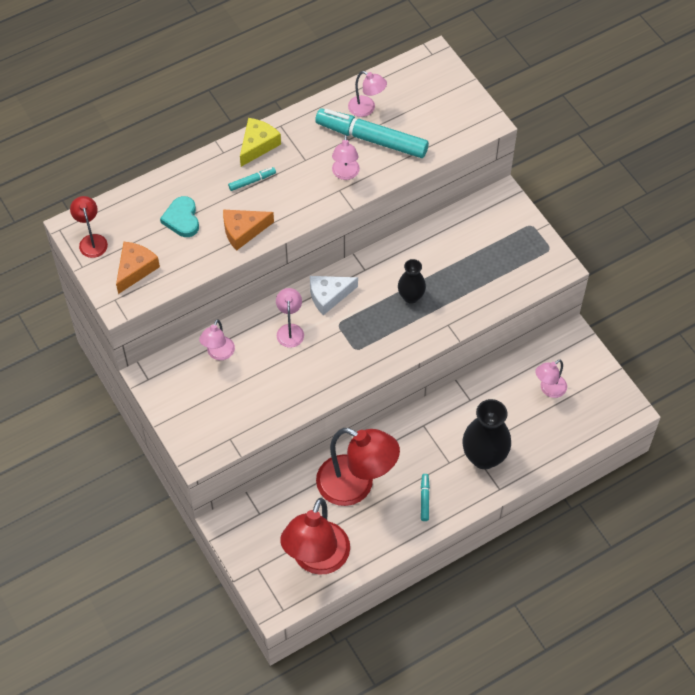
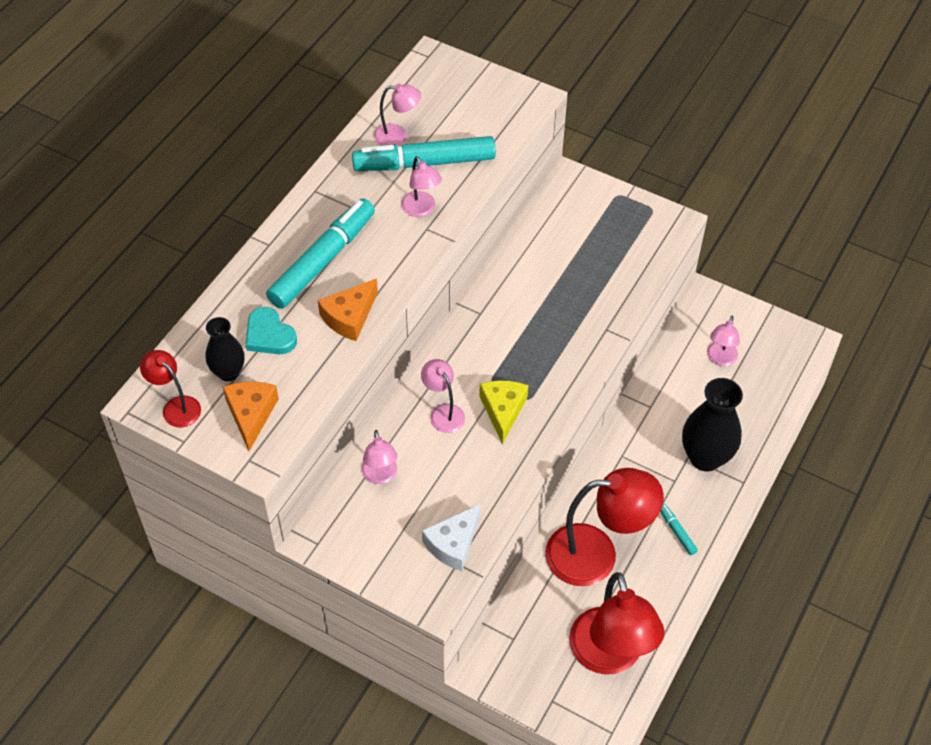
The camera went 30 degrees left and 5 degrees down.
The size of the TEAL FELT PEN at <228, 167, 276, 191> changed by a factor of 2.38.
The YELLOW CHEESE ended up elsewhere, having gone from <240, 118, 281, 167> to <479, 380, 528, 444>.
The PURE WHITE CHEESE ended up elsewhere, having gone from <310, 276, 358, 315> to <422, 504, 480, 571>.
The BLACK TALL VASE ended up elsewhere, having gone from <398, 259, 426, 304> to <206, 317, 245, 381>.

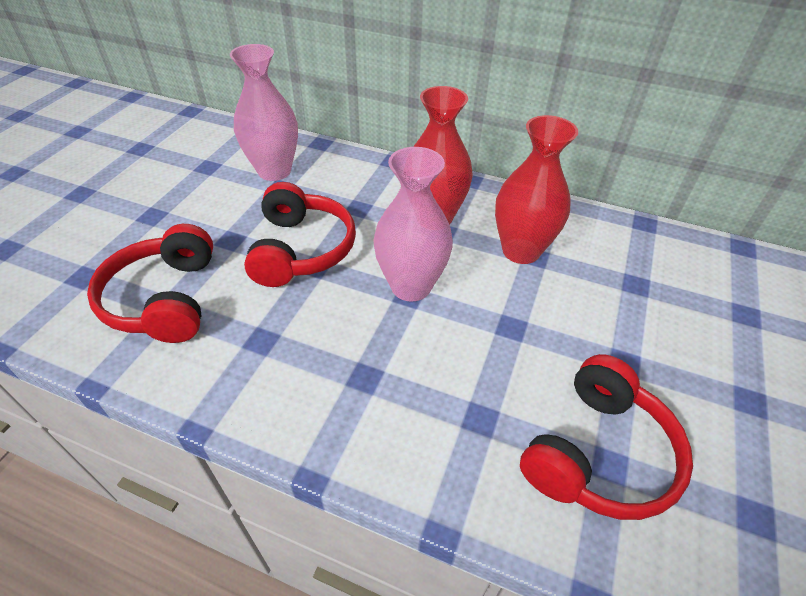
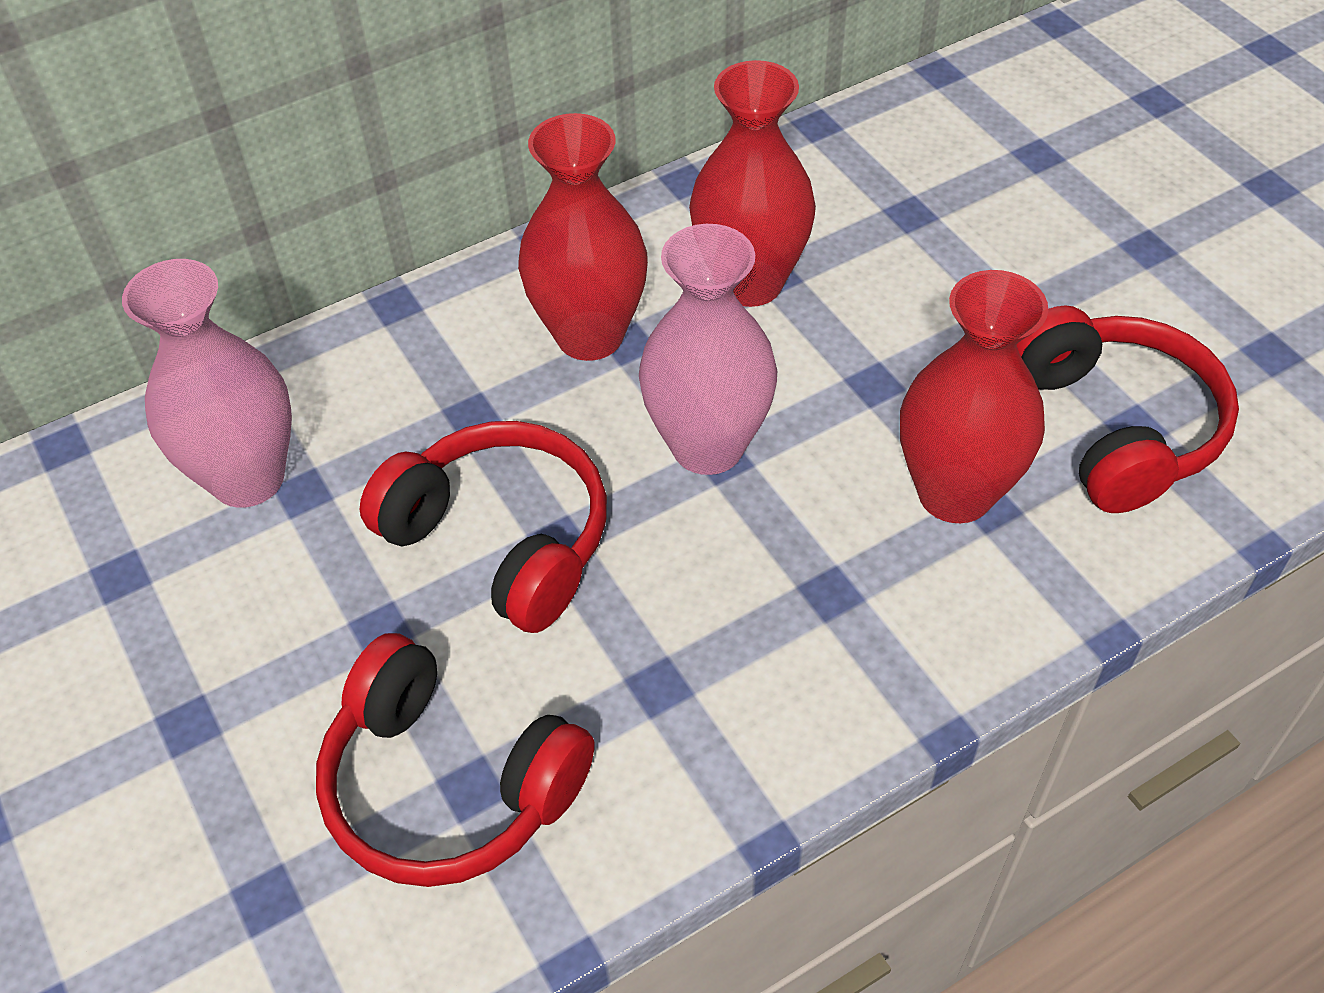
The camera went 50 degrees left and 5 degrees up.
The second view gained the CRIMSON TALL VASE at <900, 270, 1048, 523>.

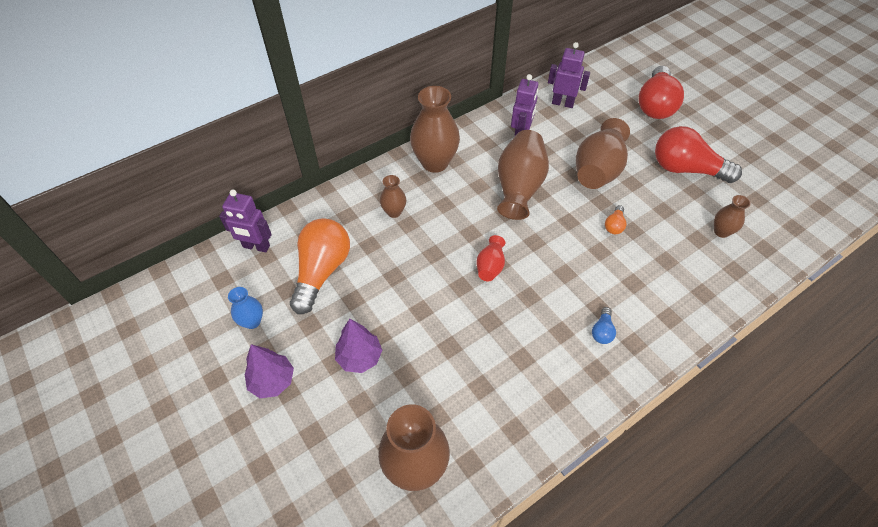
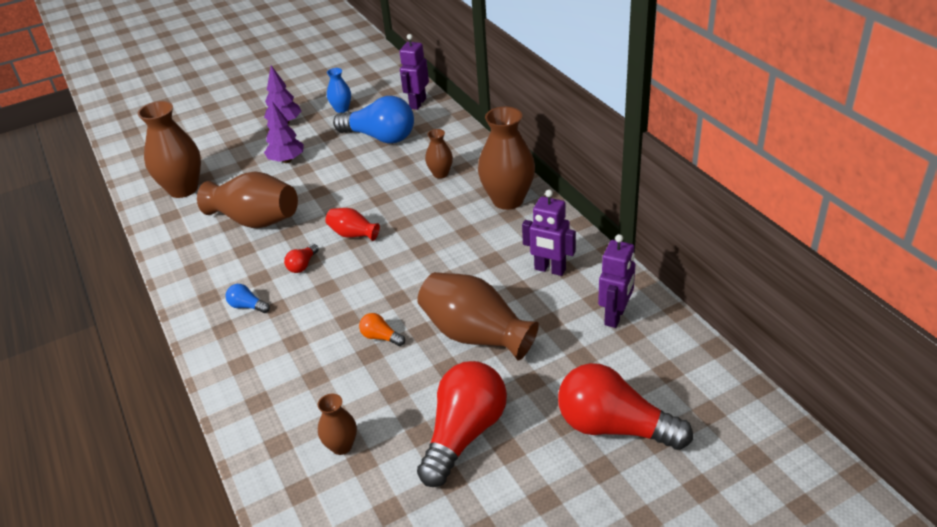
The camera went 100 degrees right and 15 degrees down.
What was the BRIGHT ORANGE LIGHTBULB at <290, 218, 350, 314> turned into the ROYAL BLUE LIGHTBULB at <333, 96, 414, 143>.
The RUSSET TALL VASE ended up elsewhere, having gone from <497, 130, 549, 220> to <197, 171, 298, 228>.
The second view gained the CRIMSON LIGHTBULB at <284, 244, 319, 273>.

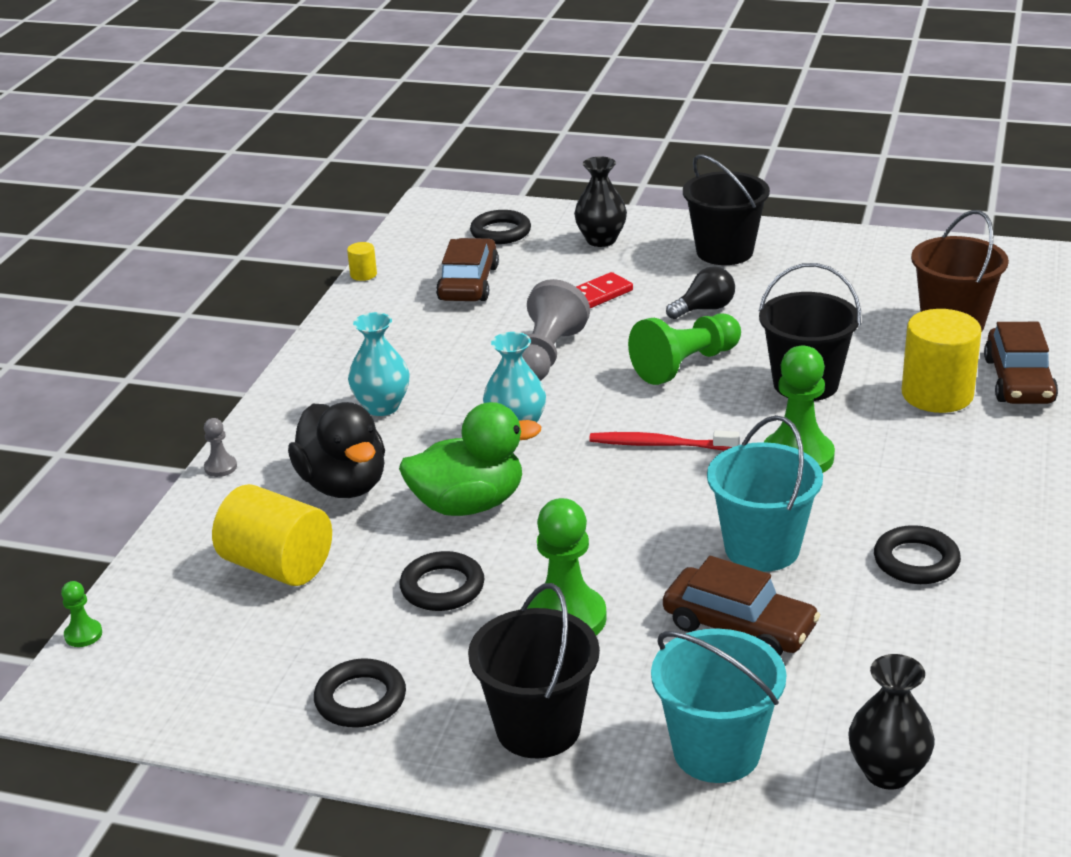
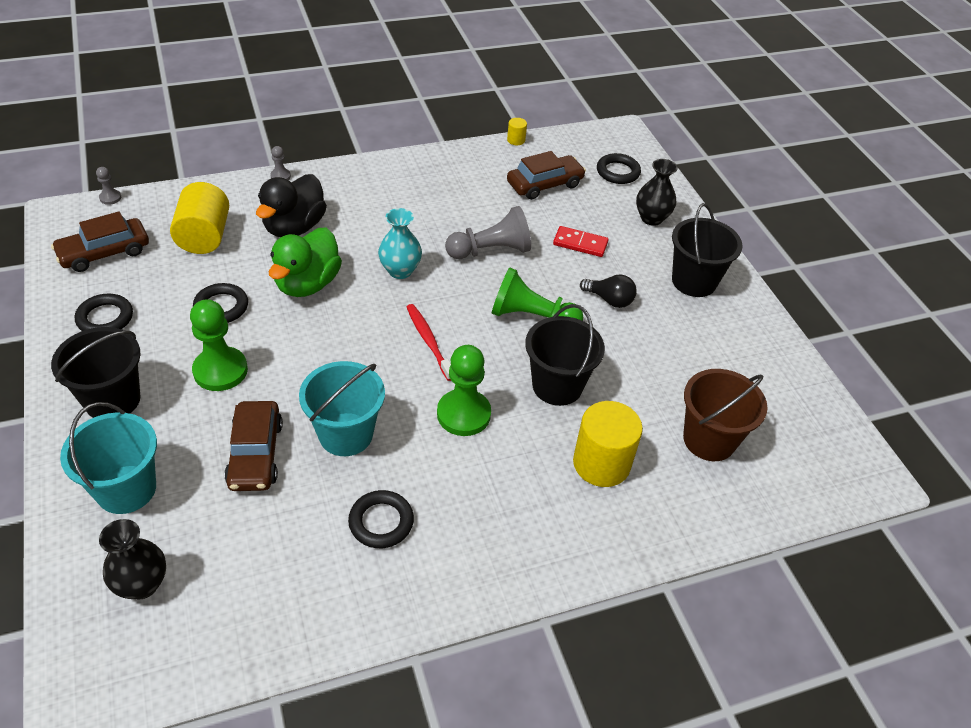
The camera went 50 degrees right and 15 degrees up.
What was the EMERALD GAME PAWN at <61, 581, 102, 647> turned into the ASH-GREY GAME PAWN at <96, 167, 121, 205>.
The second view lost the TEAL TALL VASE at <348, 312, 410, 416>.
The EMERALD DUCK at <399, 402, 541, 516> ended up facing another way, 75 degrees clockwise from before.
The RUSSET AUTOMOBILE ended up elsewhere, having gone from <984, 322, 1058, 404> to <51, 211, 149, 272>.

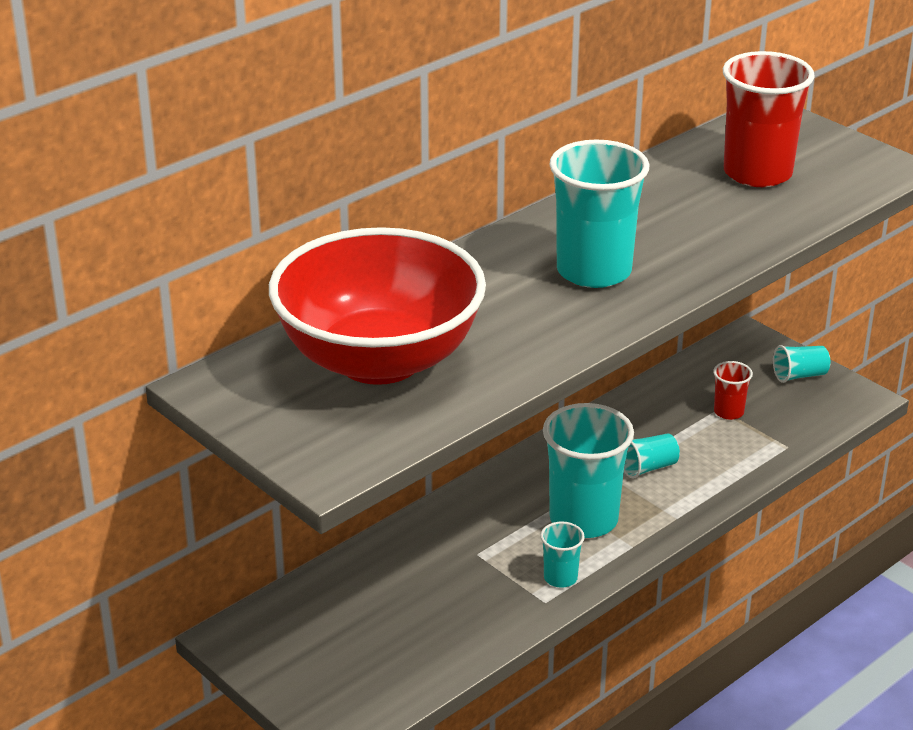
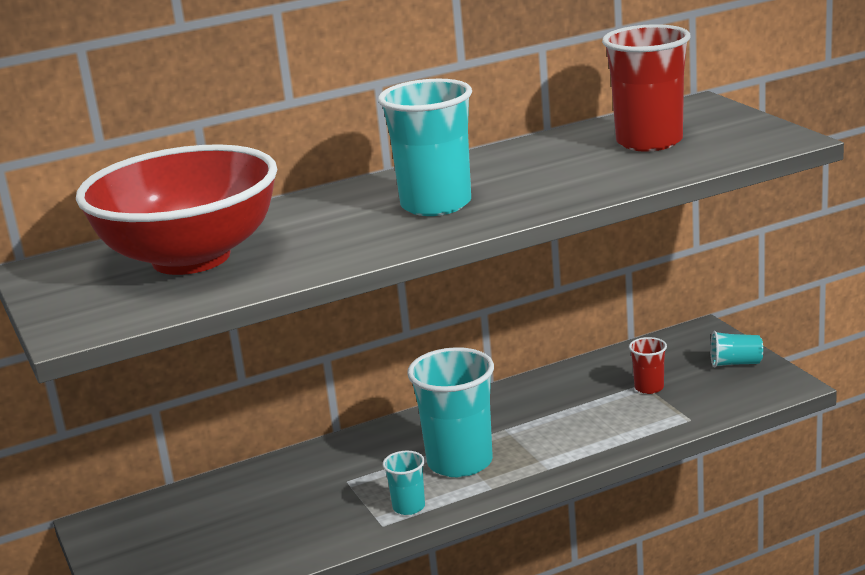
The camera went 20 degrees right and 10 degrees down.
The second view lost the TEAL CUP at <624, 434, 680, 478>.

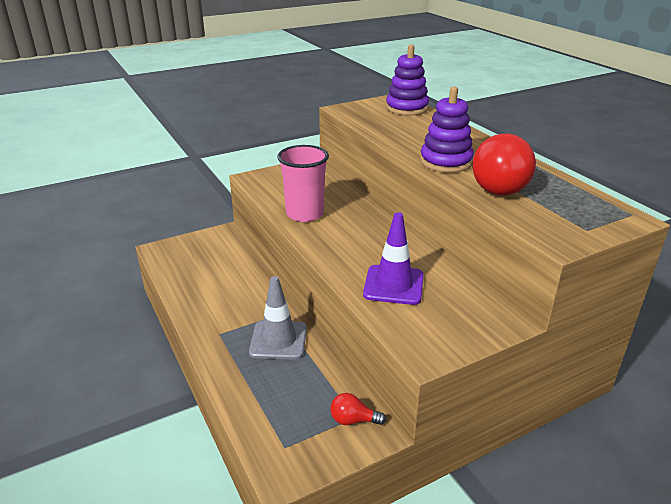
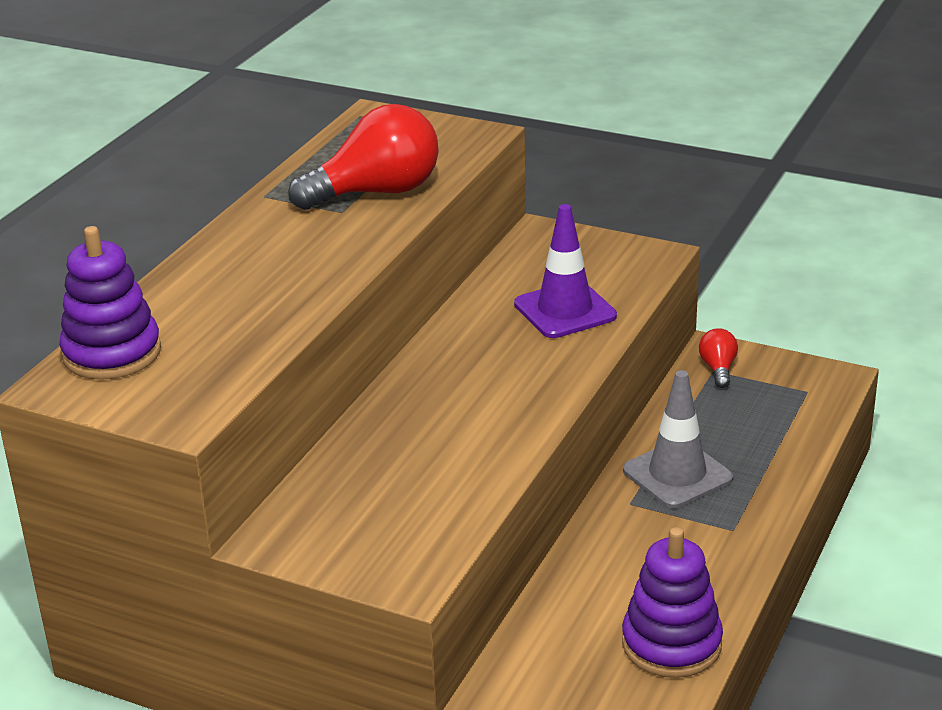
The camera went 125 degrees left and 0 degrees up.
The second view lost the PINK CUP at <277, 145, 329, 222>.
The CRIMSON LIGHTBULB at <330, 393, 386, 425> ended up facing another way, 150 degrees counterclockwise from before.
The PURPLE STACKING RINGS ended up elsewhere, having gone from <420, 86, 474, 173> to <622, 527, 723, 678>.

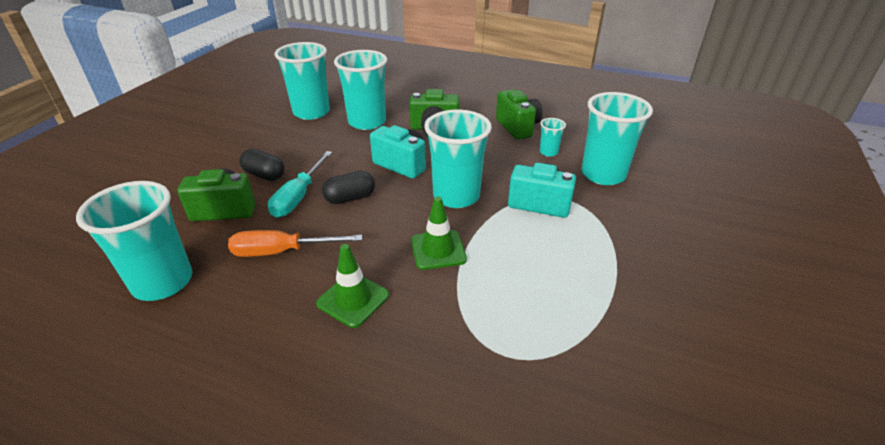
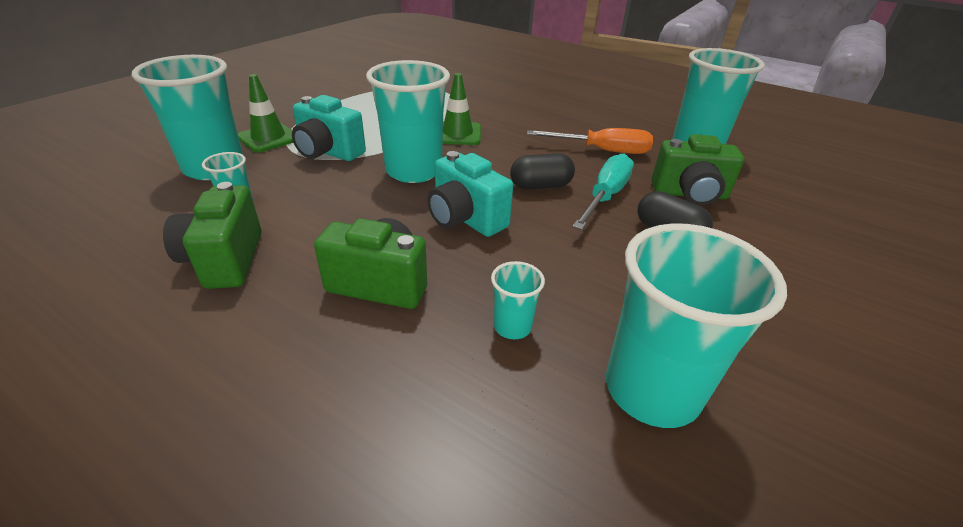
The camera went 170 degrees left and 0 degrees up.
The EMERALD SAFETY CONE ended up elsewhere, having gone from <316, 244, 389, 328> to <238, 74, 293, 153>.
The size of the TEAL CUP at <334, 50, 387, 130> changed by a factor of 0.45.

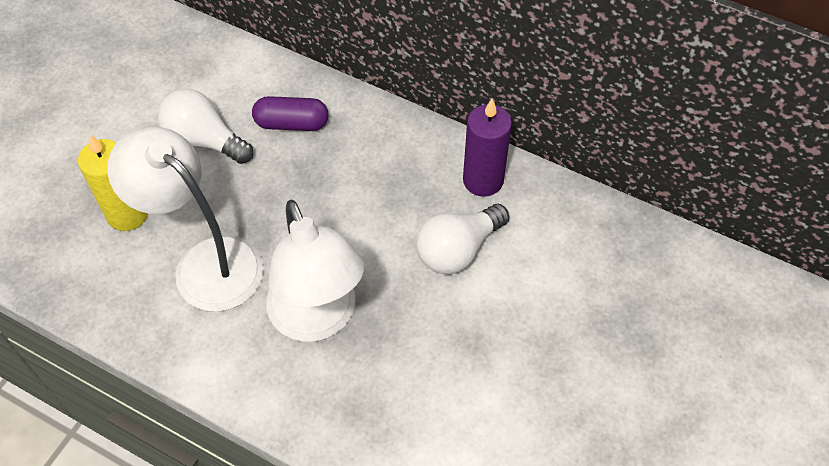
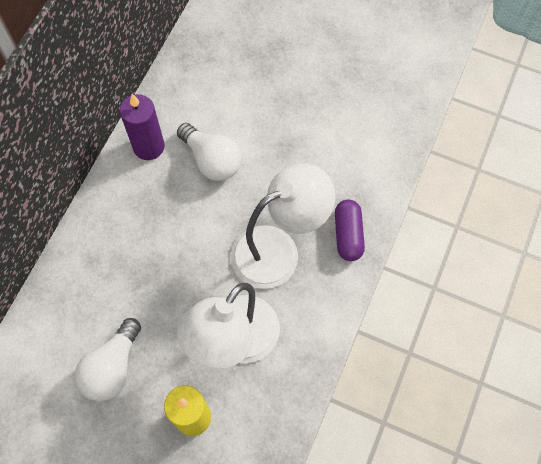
The camera went 95 degrees left and 10 degrees up.
The PURPLE PILL ended up elsewhere, having gone from <252, 96, 329, 131> to <335, 200, 365, 261>.

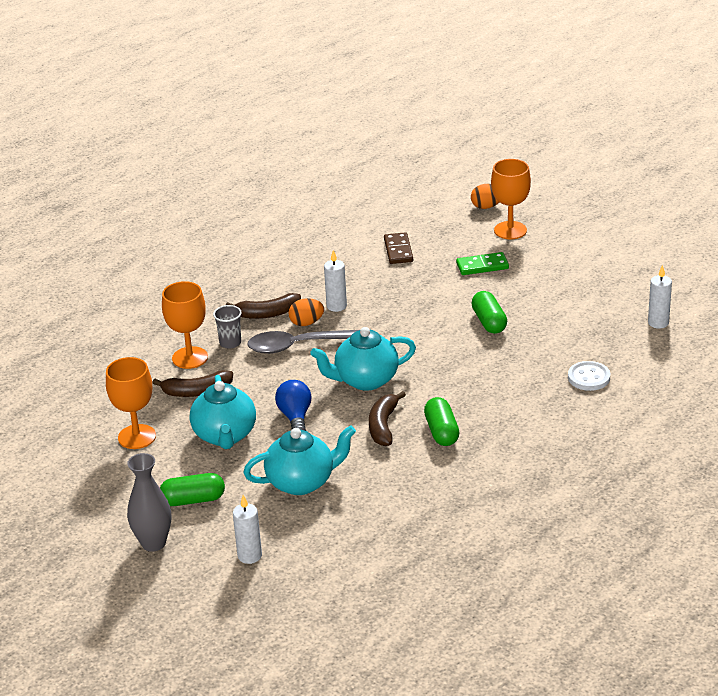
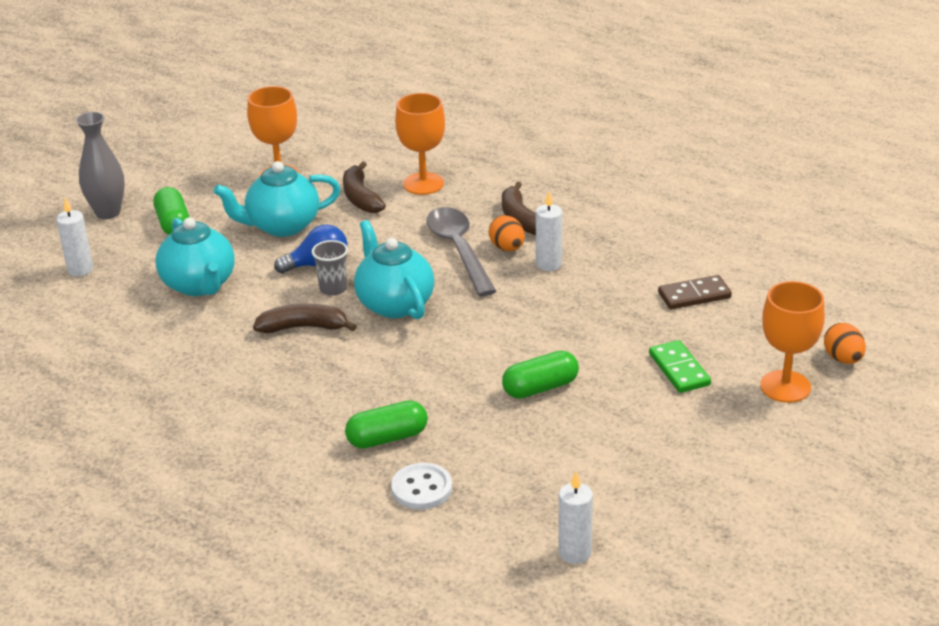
The camera went 80 degrees right and 0 degrees up.
The ASH-GREY CUP ended up elsewhere, having gone from <213, 305, 242, 349> to <312, 240, 348, 296>.
The EMERALD PILL ended up elsewhere, having gone from <424, 397, 459, 446> to <345, 400, 428, 449>.

